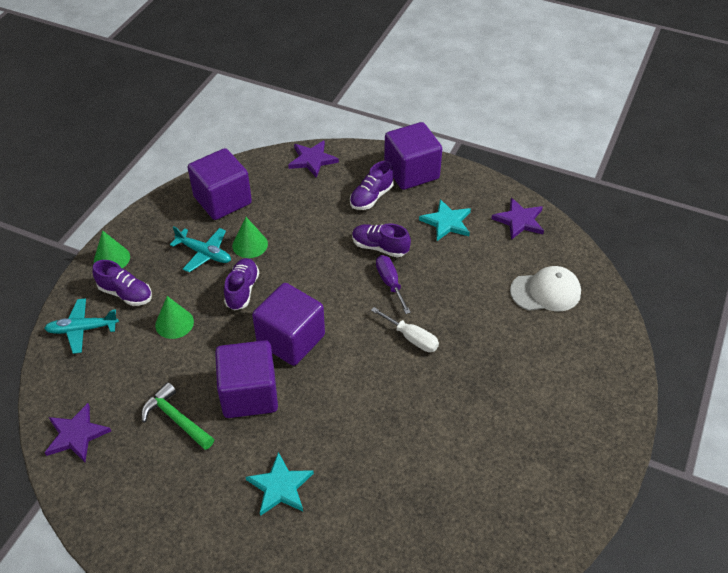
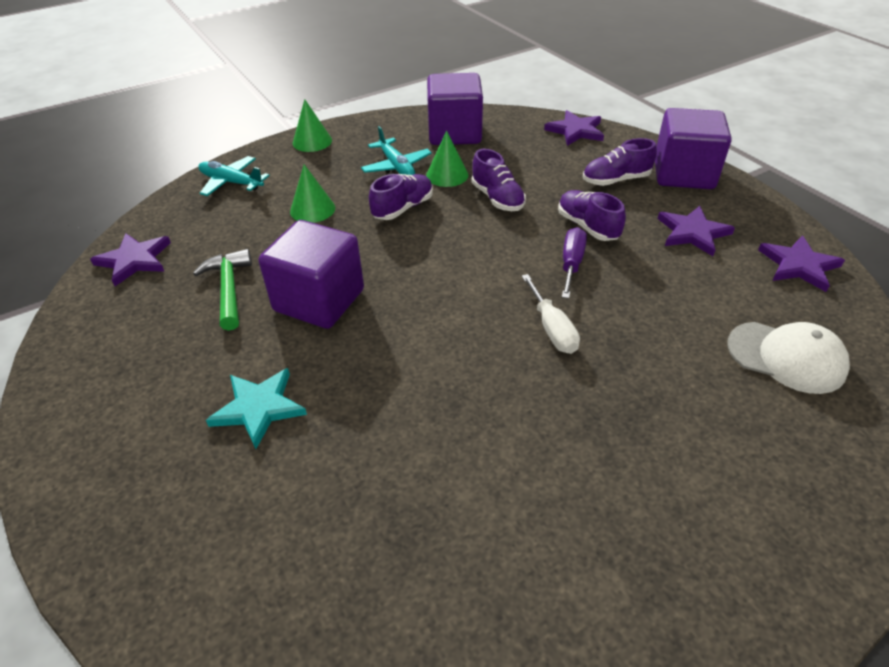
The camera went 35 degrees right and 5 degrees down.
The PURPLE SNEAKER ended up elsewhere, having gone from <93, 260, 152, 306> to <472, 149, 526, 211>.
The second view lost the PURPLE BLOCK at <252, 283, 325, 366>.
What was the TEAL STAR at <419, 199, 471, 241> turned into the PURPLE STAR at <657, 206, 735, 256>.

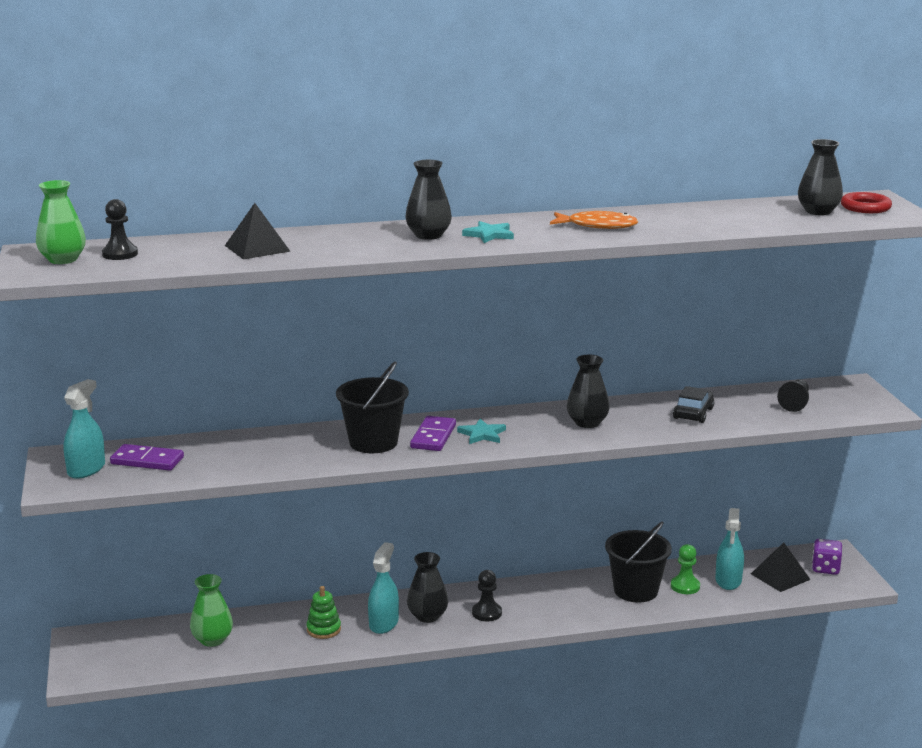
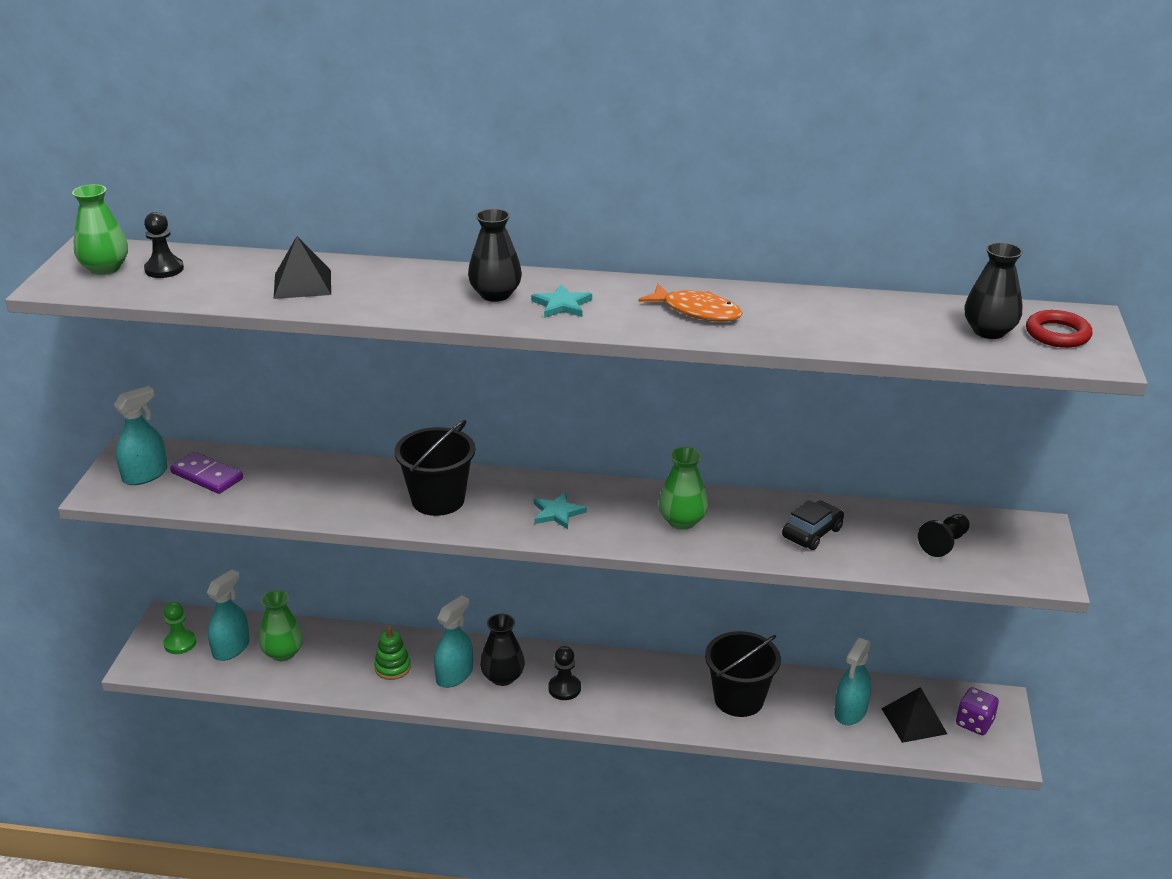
The camera went 20 degrees right and 10 degrees up.
The second view lost the PURPLE DOMINO at <410, 416, 456, 451>.
What was the BLACK TALL VASE at <567, 355, 610, 428> turned into the EMERALD TALL VASE at <658, 447, 708, 530>.
The EMERALD GAME PAWN ended up elsewhere, having gone from <671, 544, 700, 594> to <163, 602, 196, 654>.
The second view gained the TEAL SPRAYER at <207, 569, 250, 661>.

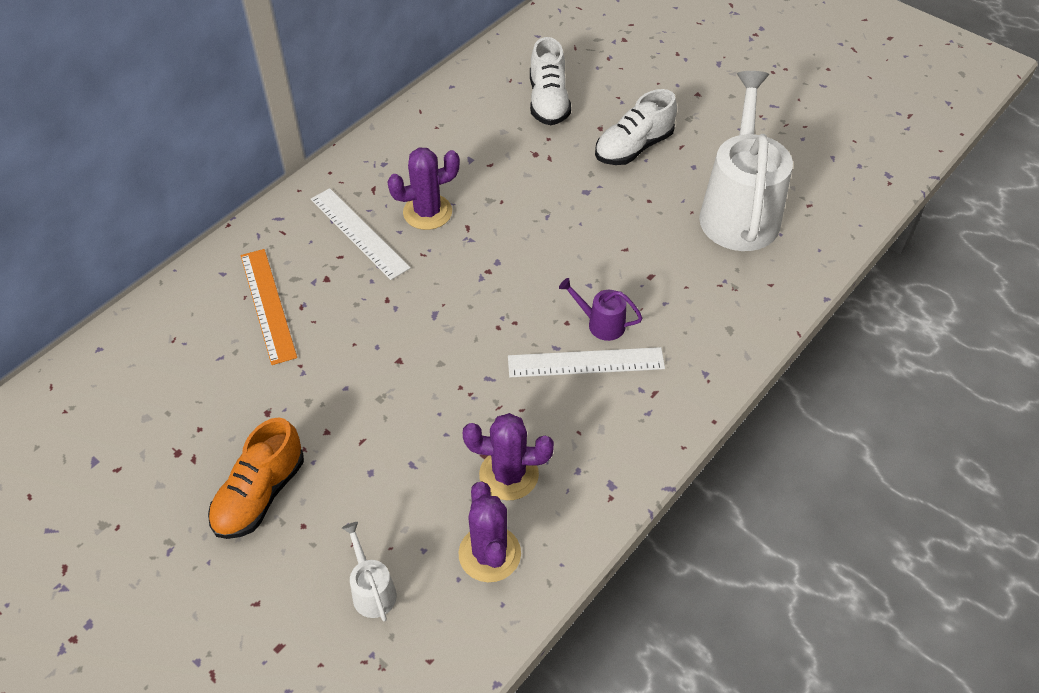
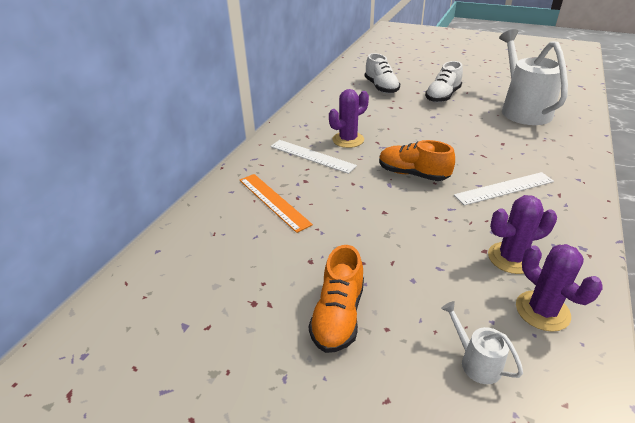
The camera went 15 degrees left and 15 degrees down.
The second view lost the PURPLE SPRINKLING CAN at <559, 278, 642, 341>.
The second view gained the BRIGHT ORANGE SNEAKER at <379, 140, 455, 181>.

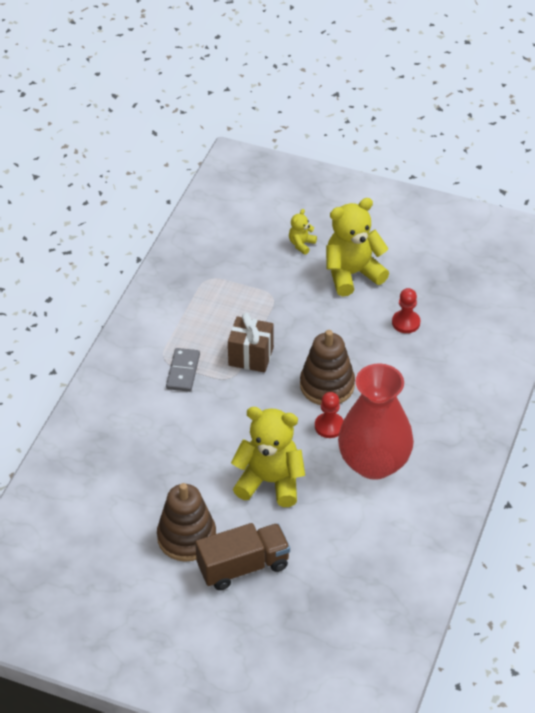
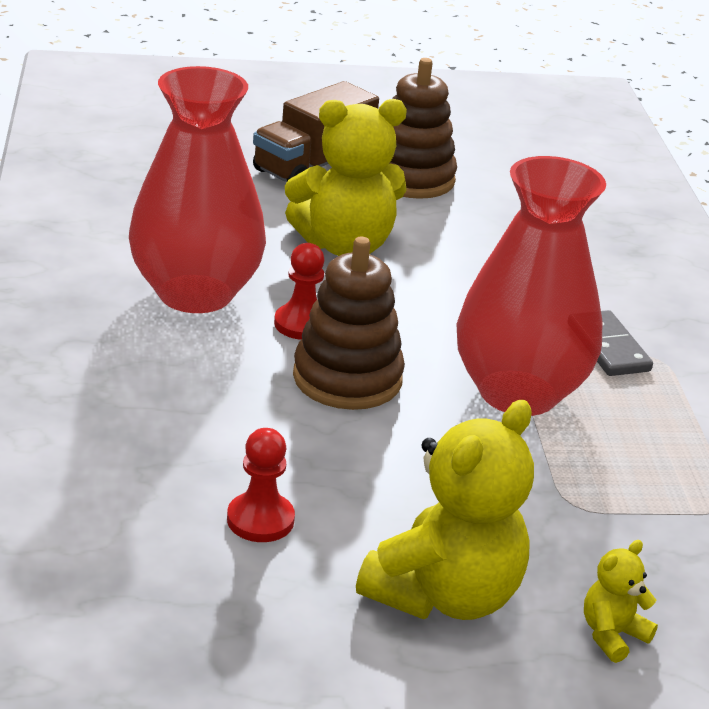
The camera went 150 degrees right and 15 degrees down.
Where the RUSSET GIFT stood at <228, 313, 274, 372>, the CRIMSON TALL VASE came to stand at <457, 156, 606, 416>.
The YELLOW TEDDY at <289, 209, 317, 255> ended up facing another way, 135 degrees counterclockwise from before.

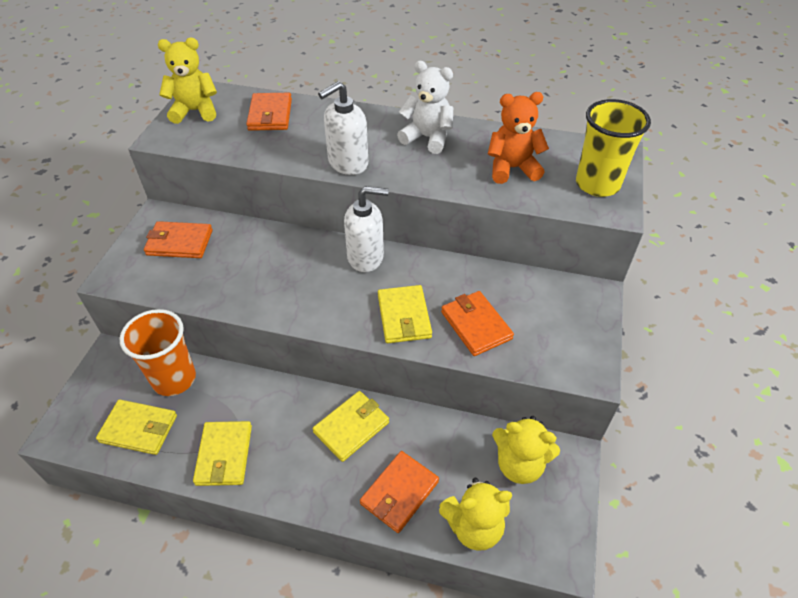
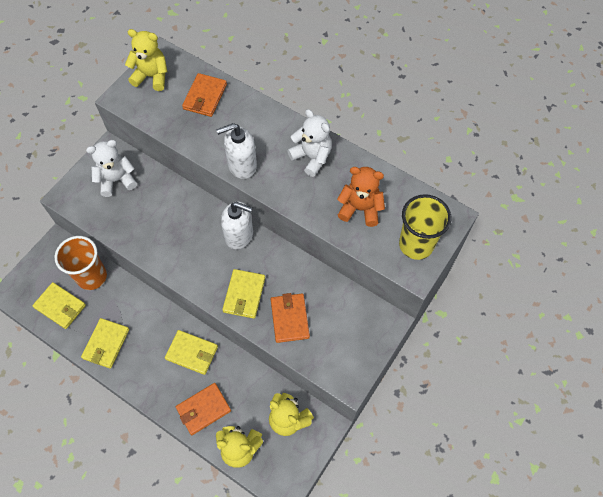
The camera went 20 degrees right and 15 degrees up.
Where the BRIGHT ORANGE WALLET stood at <144, 221, 213, 258>, the PURE WHITE TEDDY came to stand at <86, 140, 137, 197>.
The YELLOW WALLET at <313, 391, 389, 462> ended up facing another way, 45 degrees clockwise from before.

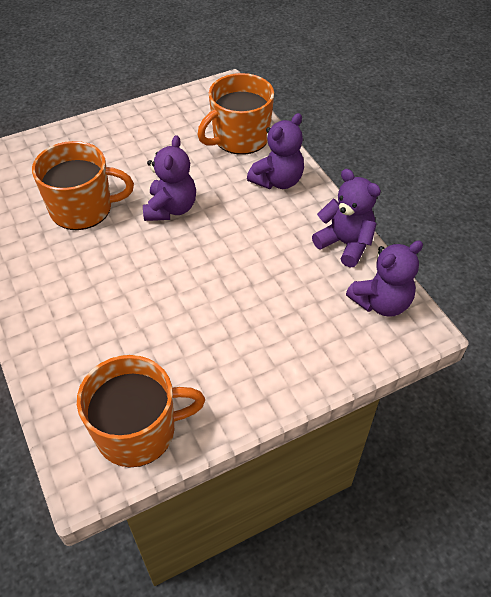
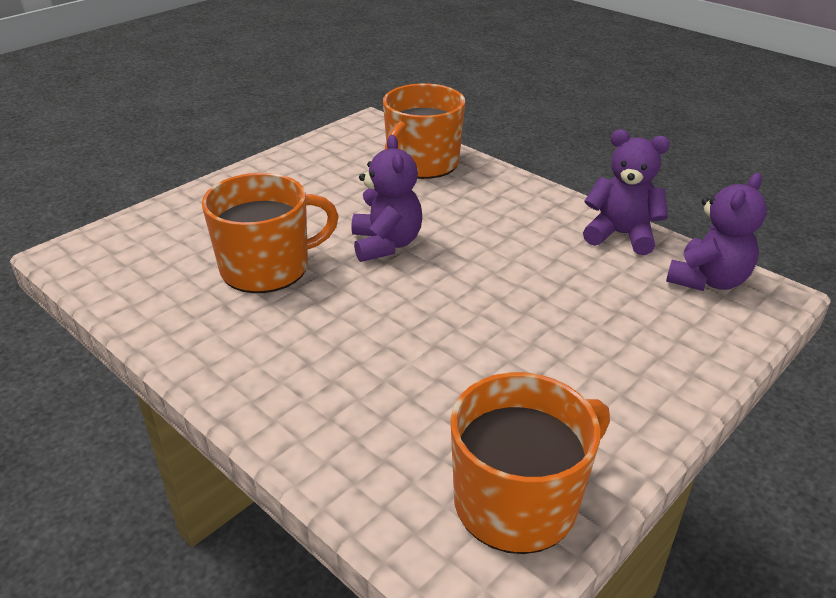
The camera went 20 degrees left and 15 degrees down.
The second view lost the PURPLE TEDDY at <247, 113, 304, 189>.

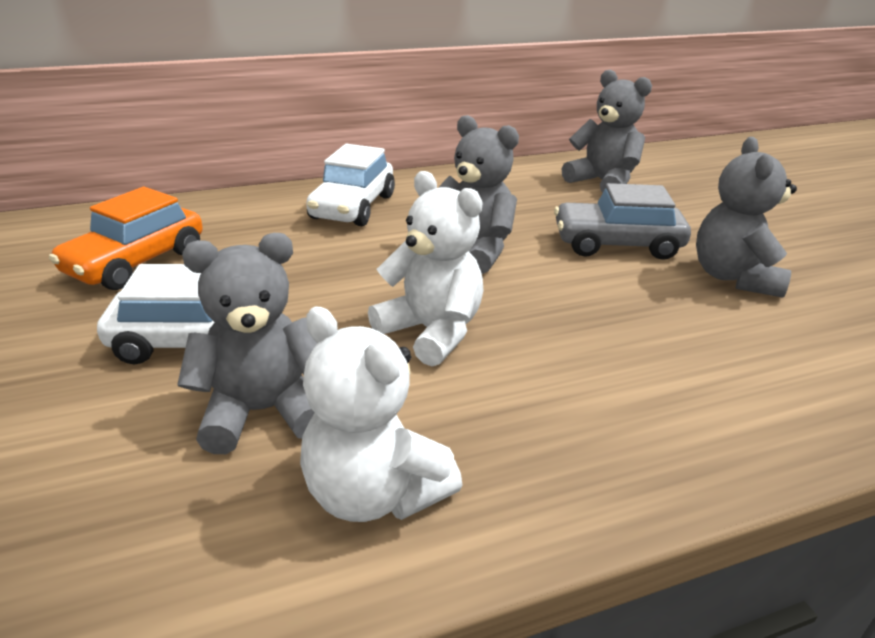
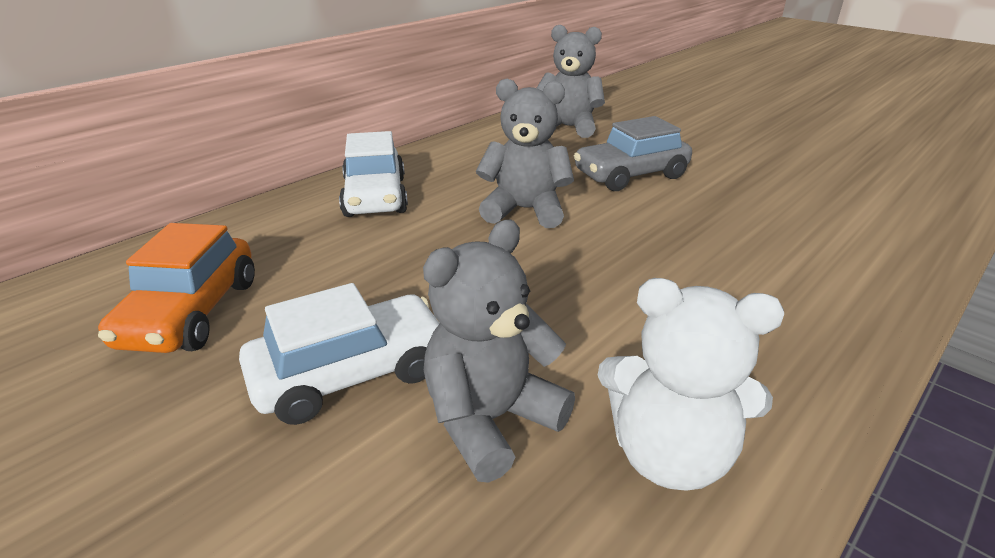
The camera went 25 degrees left and 0 degrees up.
The second view lost the PURE WHITE TEDDY at <368, 171, 484, 366>.
The second view lost the ASH-GREY TEDDY at <696, 137, 797, 298>.

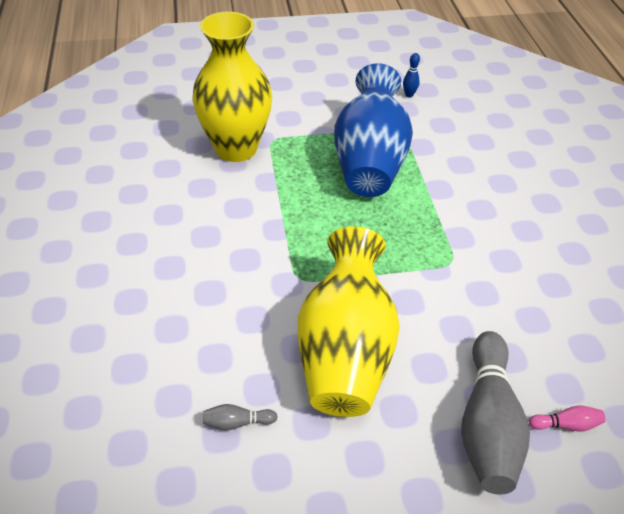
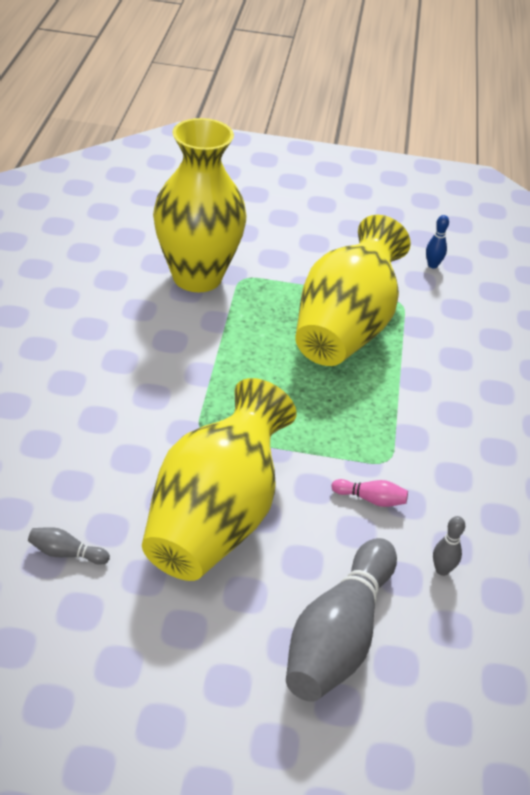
The camera went 15 degrees right and 5 degrees down.
What was the ROYAL BLUE TALL VASE at <334, 63, 413, 197> turned into the YELLOW TALL VASE at <295, 215, 411, 366>.
The PINK SKITTLE ended up elsewhere, having gone from <529, 405, 605, 431> to <331, 479, 408, 507>.
The second view gained the ASH-GREY SKITTLE at <433, 516, 465, 576>.

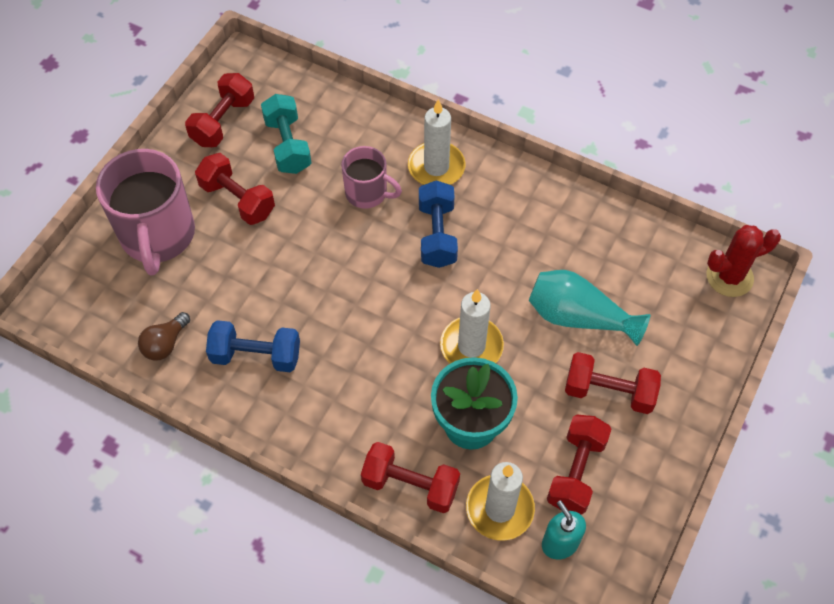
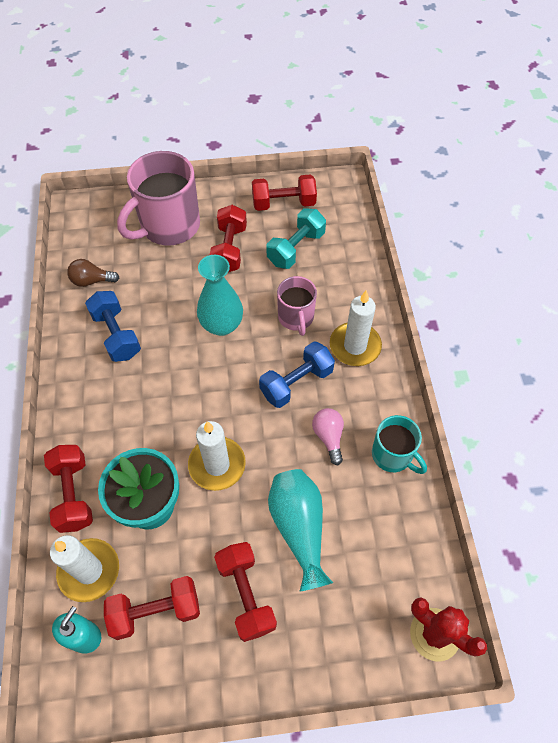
The camera went 55 degrees right and 0 degrees up.
The second view gained the TEAL TALL VASE at <197, 255, 243, 336>.
The second view gained the PINK LIGHTBULB at <312, 408, 344, 465>.
The second view gained the TEAL COFFEE MUG at <372, 415, 427, 474>.

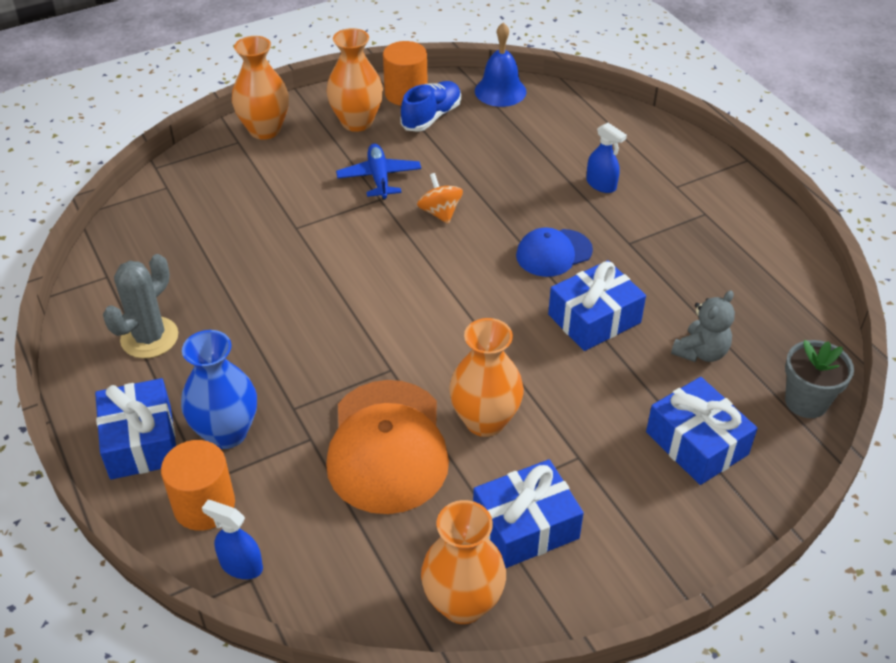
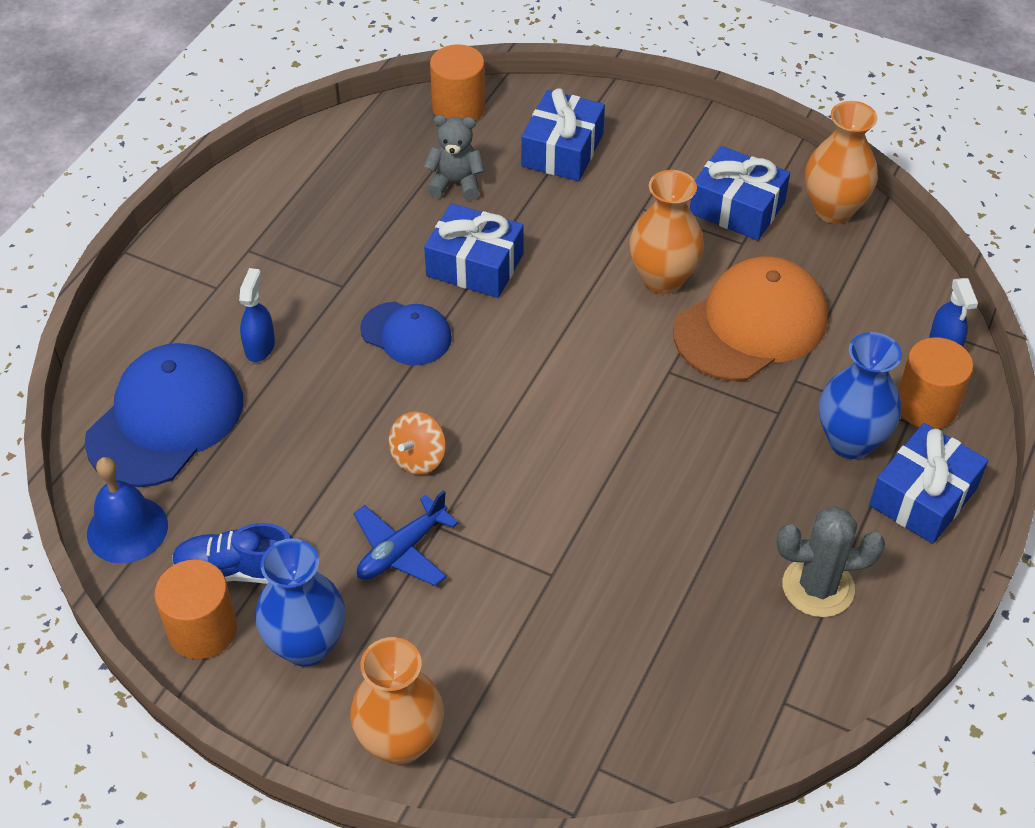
The camera went 125 degrees left and 5 degrees up.
What was the BRIGHT ORANGE TALL VASE at <326, 28, 383, 132> turned into the ROYAL BLUE TALL VASE at <256, 538, 345, 667>.
Where the ASH-GREY FLOWER POT stood at <785, 340, 854, 418>, the BRIGHT ORANGE SOLID CYLINDER came to stand at <430, 45, 485, 121>.
The second view gained the ROYAL BLUE PEAKED CAP at <85, 343, 243, 487>.

